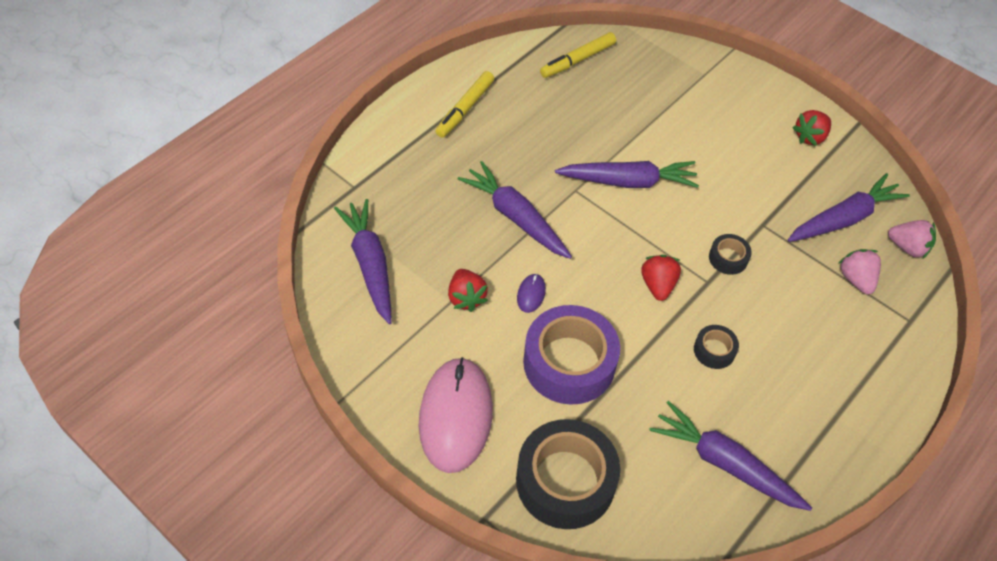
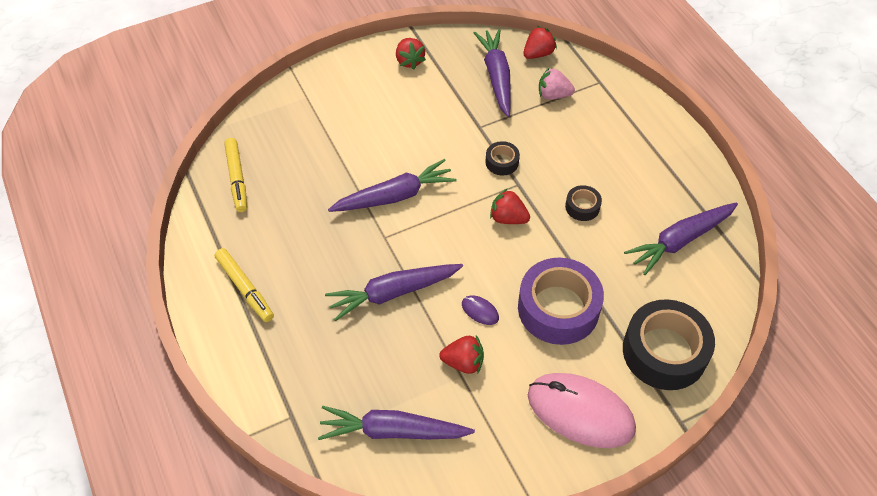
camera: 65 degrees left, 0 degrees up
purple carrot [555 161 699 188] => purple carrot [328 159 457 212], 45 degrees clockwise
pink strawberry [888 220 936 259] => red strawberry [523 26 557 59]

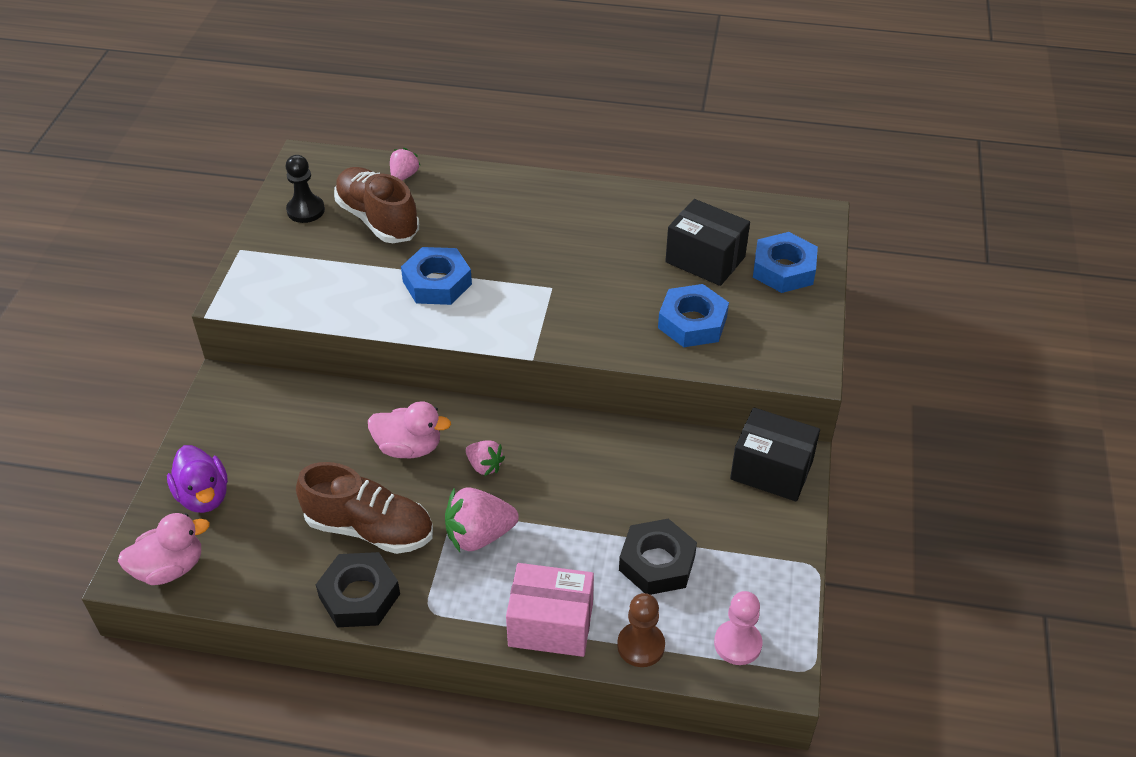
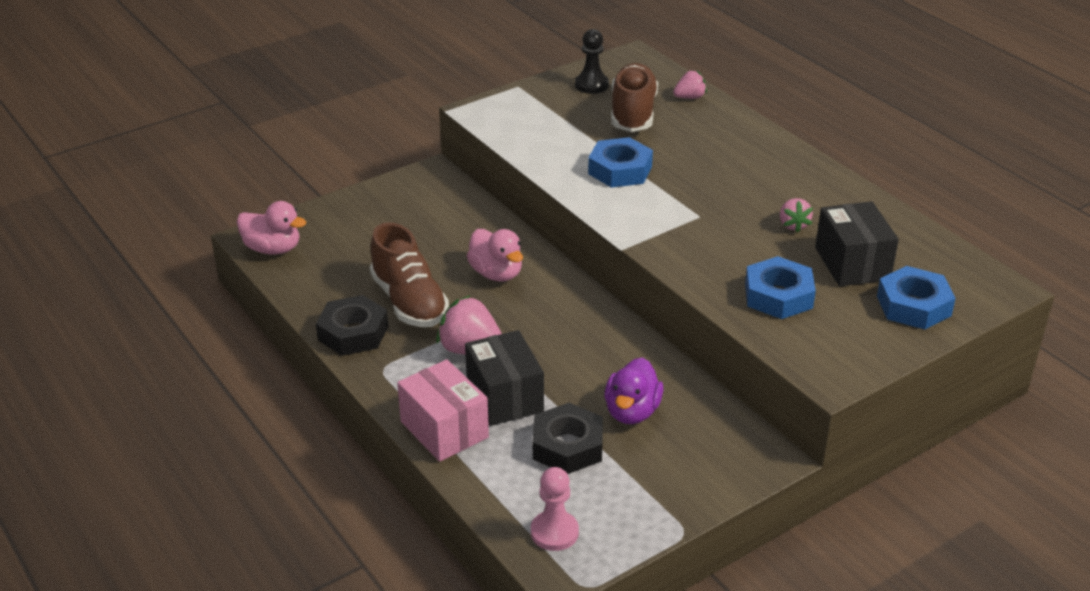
camera: 45 degrees right, 10 degrees down
purple duck [167 445 228 513] => purple duck [605 357 664 424], shifted
pink strawberry [466 440 505 476] => pink strawberry [780 198 813 233], shifted
brown pawn [617 593 665 667] => nothing
black box [730 408 820 501] => black box [465 330 544 426], shifted

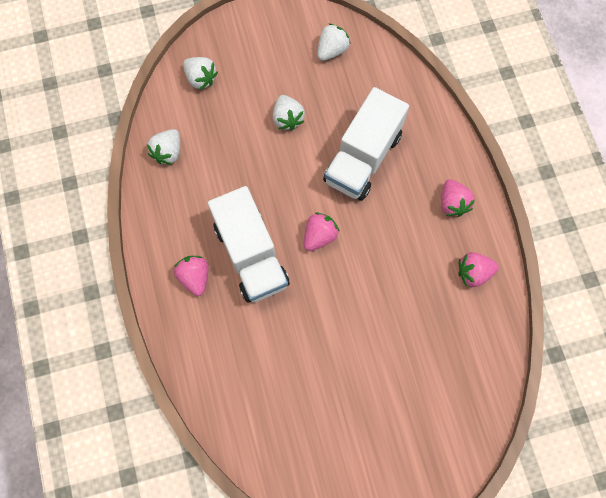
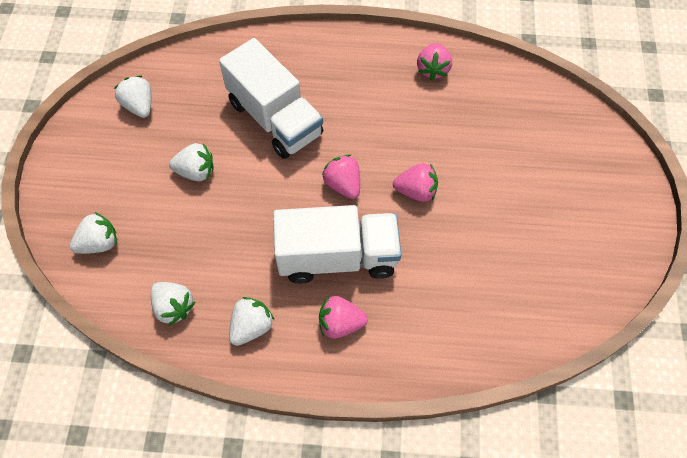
camera: 70 degrees left, 10 degrees down
pink strawberry [441 179 475 217] => pink strawberry [393 163 438 202], shifted
nothing => white strawberry [229 297 274 346]

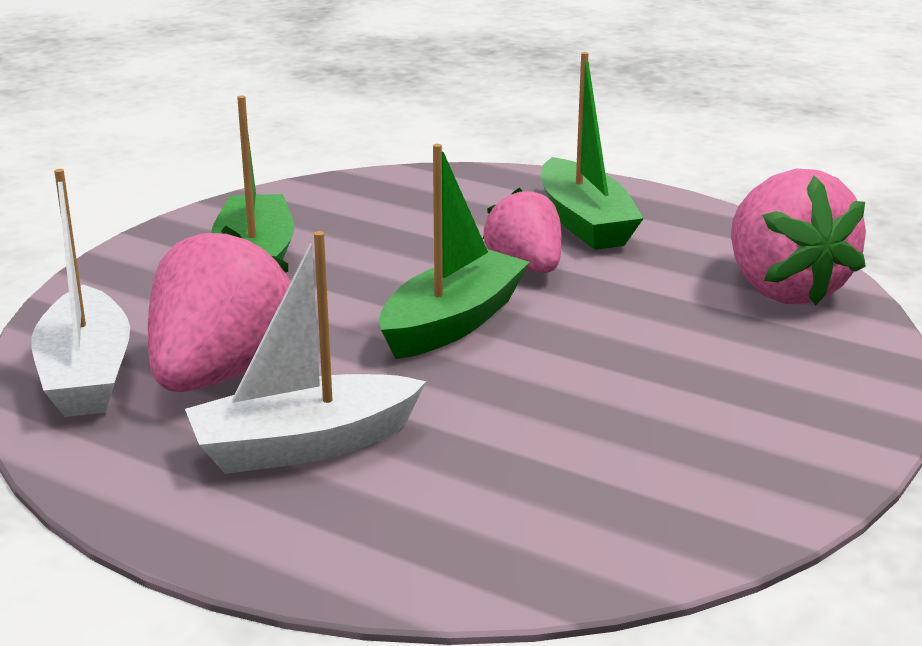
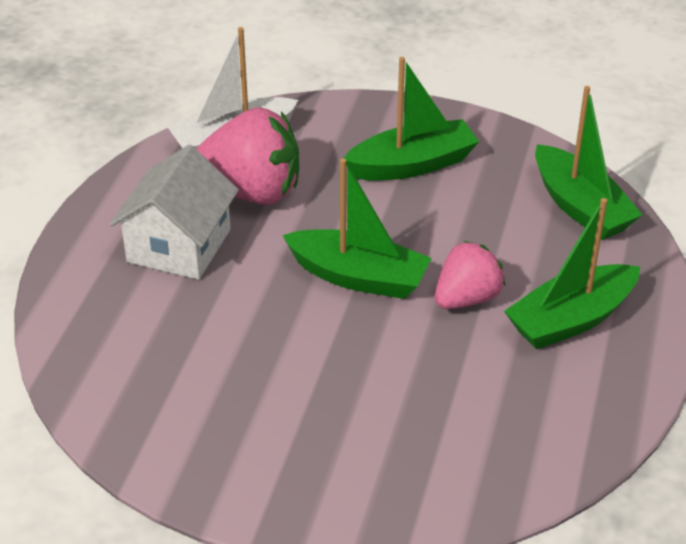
camera: 75 degrees right, 15 degrees up
white boat [185 231 426 474] => white house [109 145 239 280]
pink strawberry [731 169 866 305] => nothing
nothing => green boat [535 86 642 240]

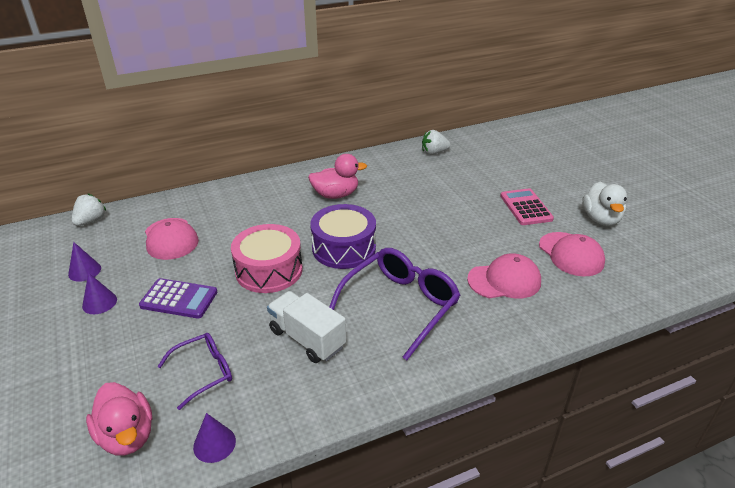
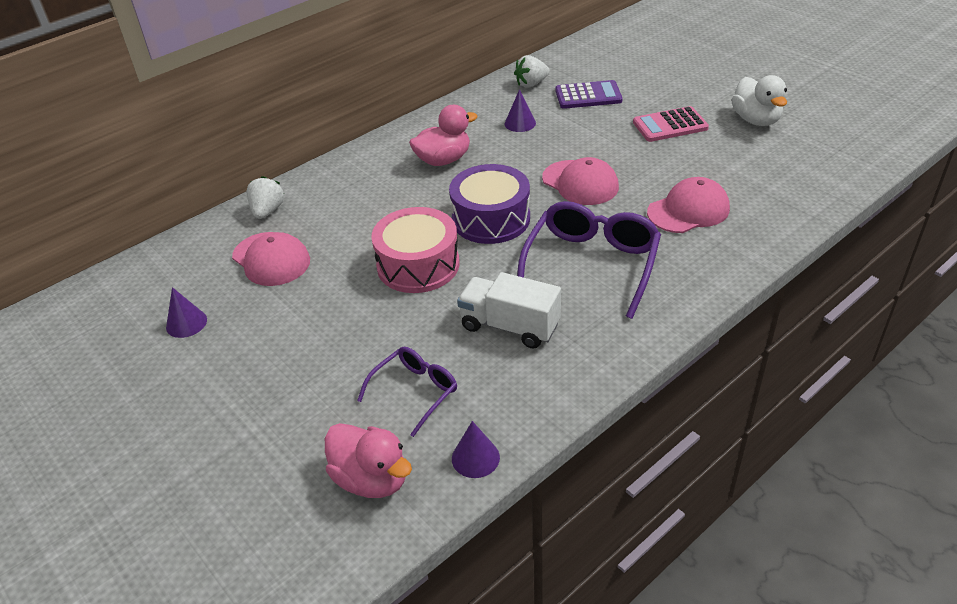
camera: 15 degrees left, 5 degrees up
white strawberry [72 193 106 226] => white strawberry [247 176 284 219], shifted
purple cone [82 273 117 314] => purple cone [504 89 536 132], shifted
purple calculator [139 278 217 319] => purple calculator [555 80 622 109], shifted
pink calculator [500 188 554 225] => pink calculator [633 106 709 142], 75 degrees counterclockwise
pink cap [539 232 605 277] => pink cap [542 157 619 205], shifted

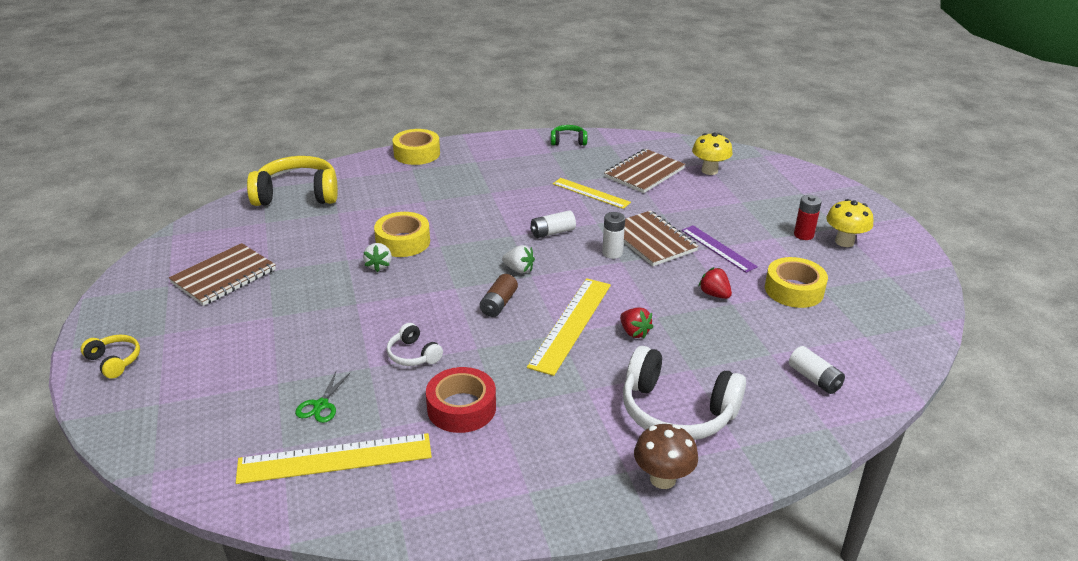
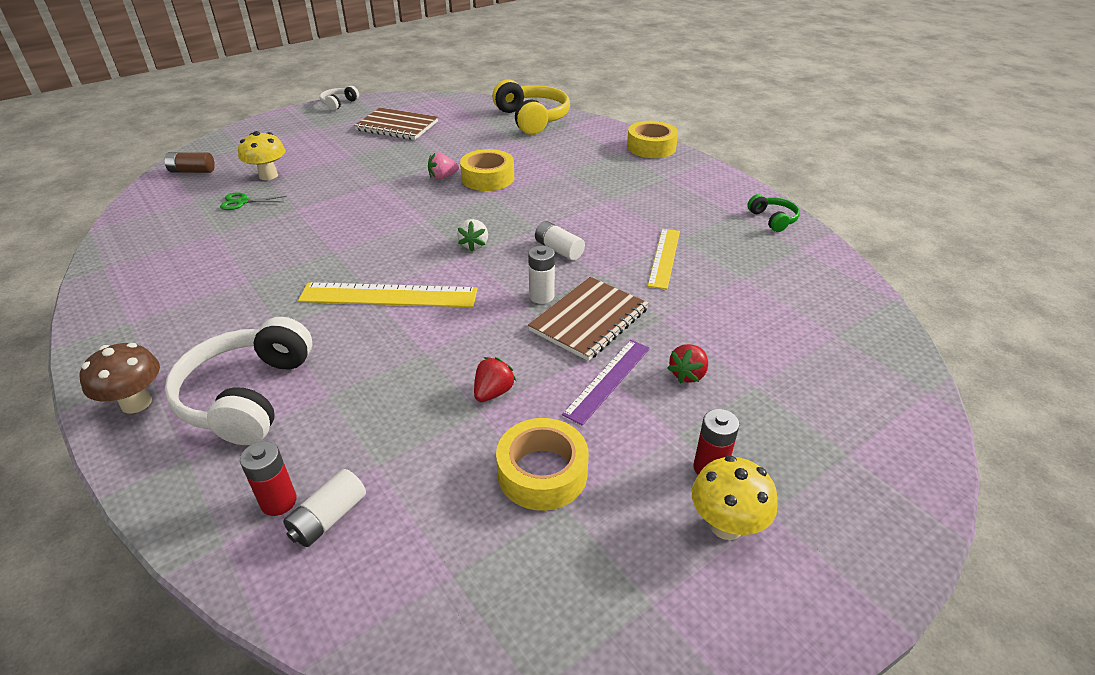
camera: 70 degrees right, 5 degrees up
yellow headphones [81 335 140 379] => nothing
yellow ruler [236 433 432 484] => nothing
white strawberry [363 243 392 272] => pink strawberry [428 152 459 180]
white headphones [387 323 443 366] => white headphones [320 86 359 111], shifted
red tape [426 367 496 433] => nothing
brown battery [480 274 518 317] => brown battery [164 152 215 173], shifted
brown notebook [604 149 685 193] => nothing
red strawberry [620 307 653 339] => red strawberry [667 344 708 384], shifted
yellow mushroom [692 133 733 175] => yellow mushroom [238 131 286 180], shifted
nothing => red battery [240 441 297 516]

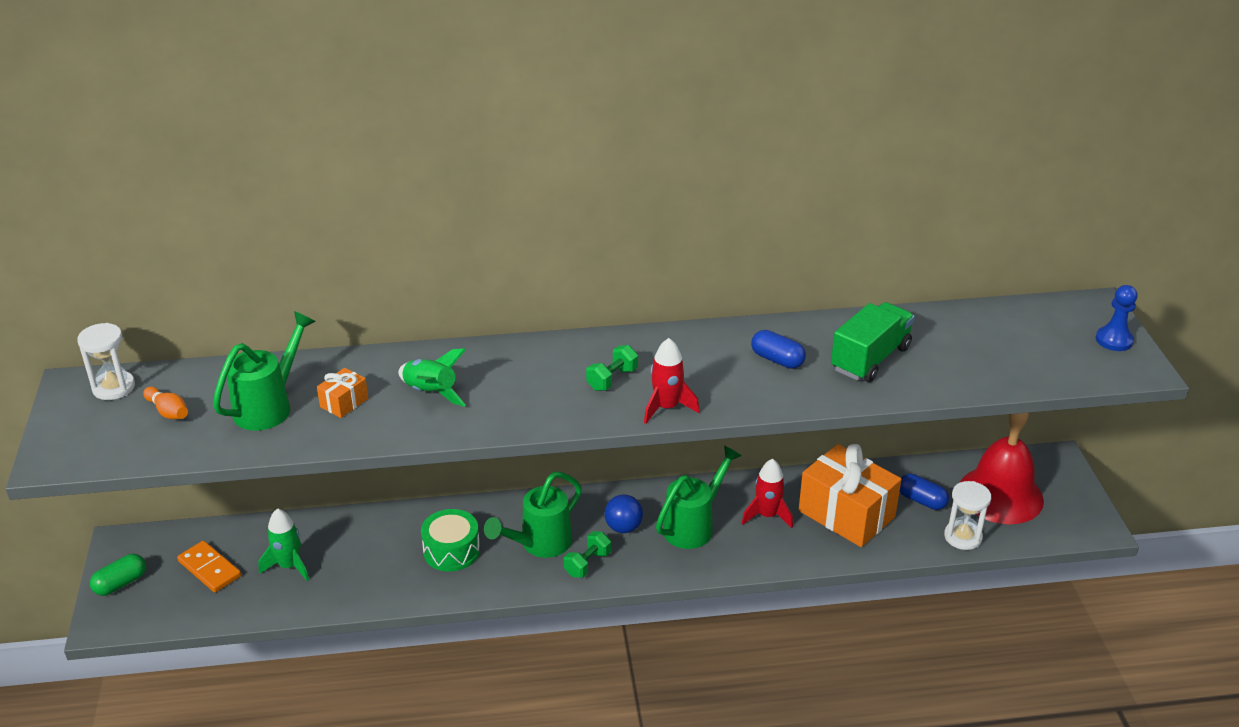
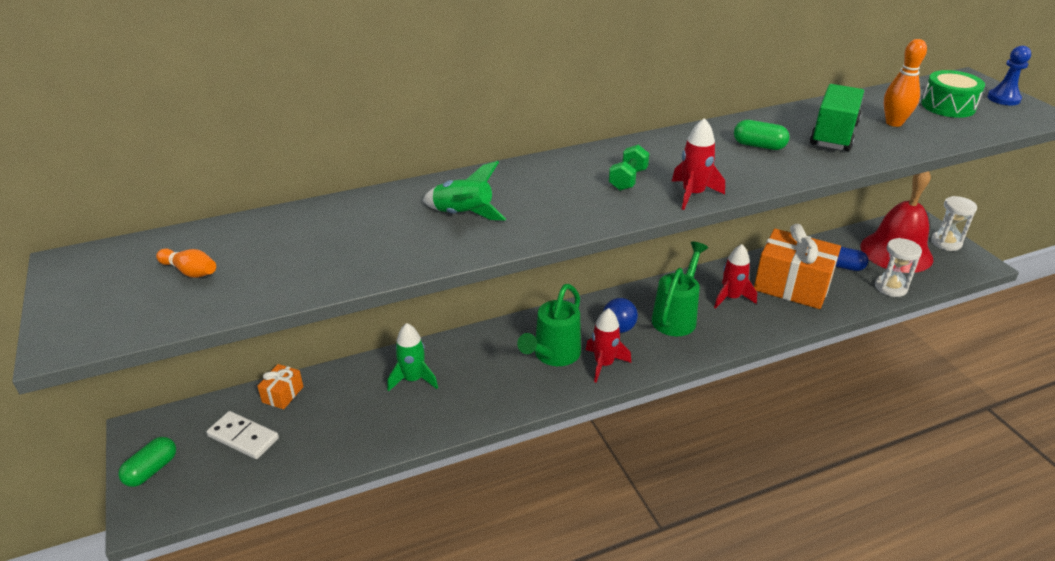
camera: 15 degrees left, 0 degrees up
white hourglass [77 323 135 400] => white hourglass [931 196 977 251], shifted
orange domino [177 541 241 592] => white domino [206 411 279 459]
green watering can [213 311 316 430] => nothing
green rocket [258 508 309 581] => green rocket [387 323 438 392], shifted
orange gift [317 368 368 418] => orange gift [257 364 303 409], shifted
green drum [421 509 480 572] => green drum [921 70 985 118], shifted
green dumbbell [564 532 611 578] => red rocket [586 308 631 383]
blue capsule [751 330 806 369] => green capsule [734 120 789 150]
nothing => orange bowling pin [884 39 927 127]

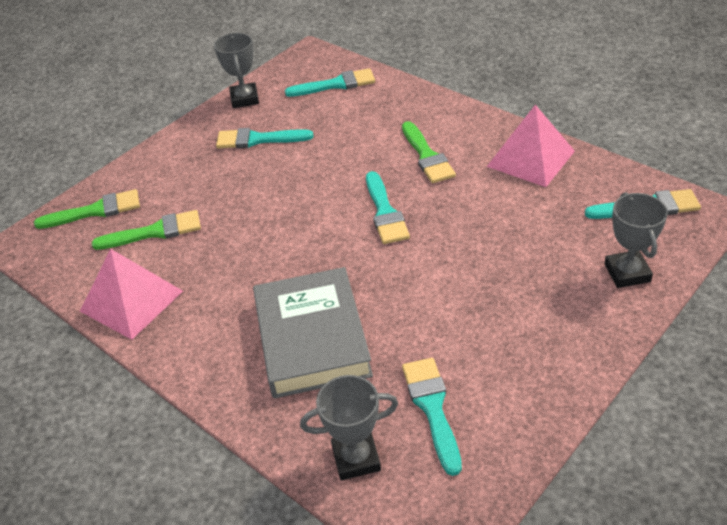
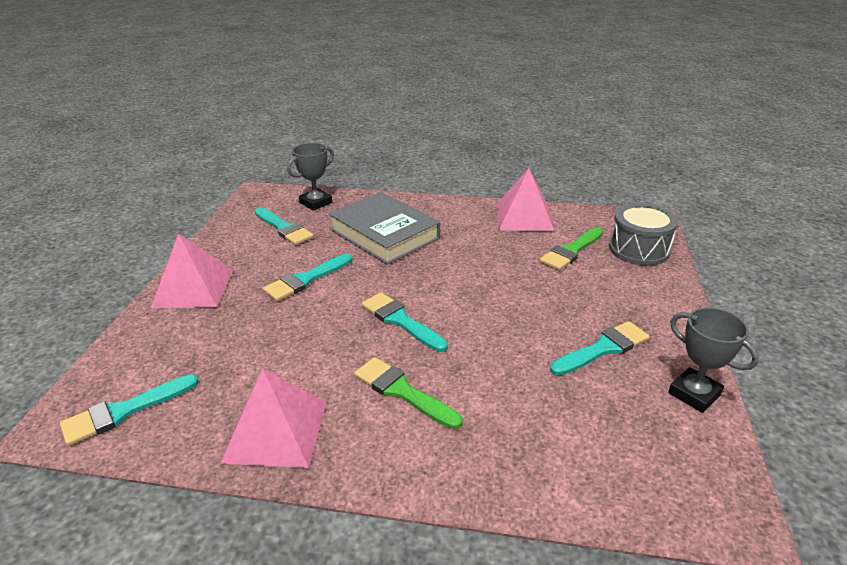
camera: 145 degrees right, 10 degrees down
green brush [34 189 140 229] => grey drum [609 203 678 265]
turquoise brush [285 68 375 97] => turquoise brush [263 254 352 301], shifted
grey trophy [604 192 668 288] => nothing
nothing => pink pyramid [151 234 233 308]

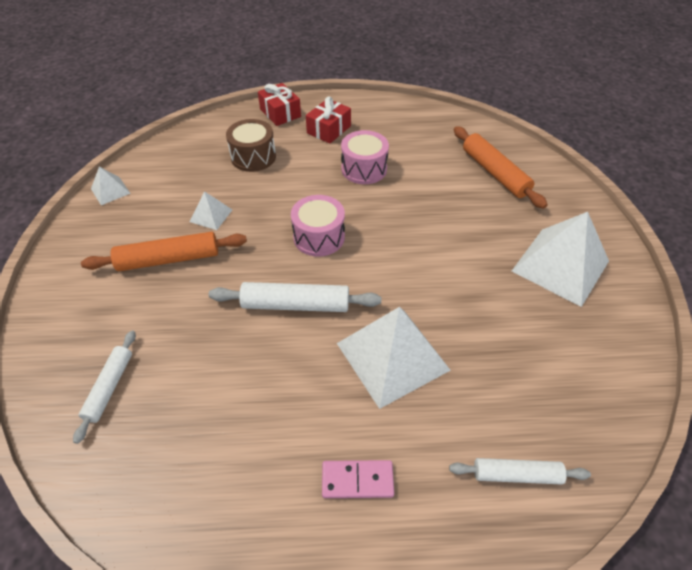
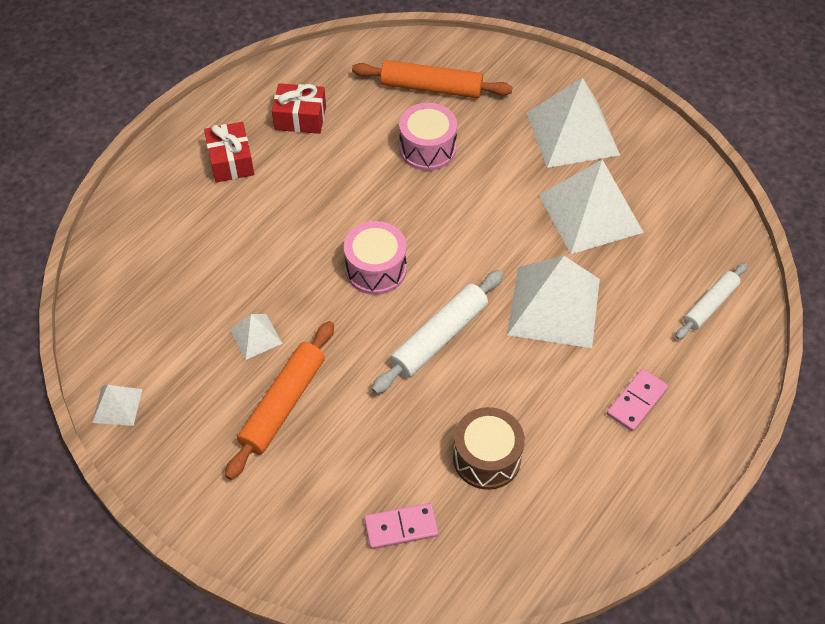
camera: 50 degrees left, 5 degrees up
white rolling pin [73 330 136 444] => pink domino [364 503 438 549]
brown drum [226 119 276 172] => brown drum [453 407 525 490], shifted
red gift [258 83 301 126] => red gift [272 83 326 134], shifted
pink drum [341 130 389 184] => pink drum [399 103 457 171], shifted
nothing => white pyramid [539 160 644 254]

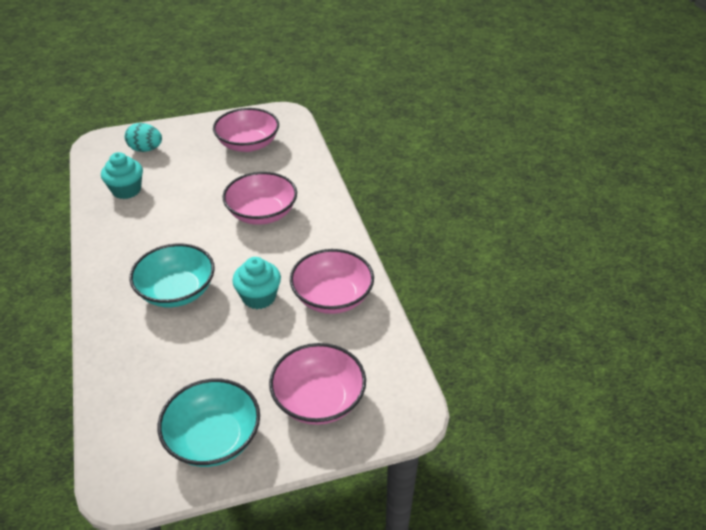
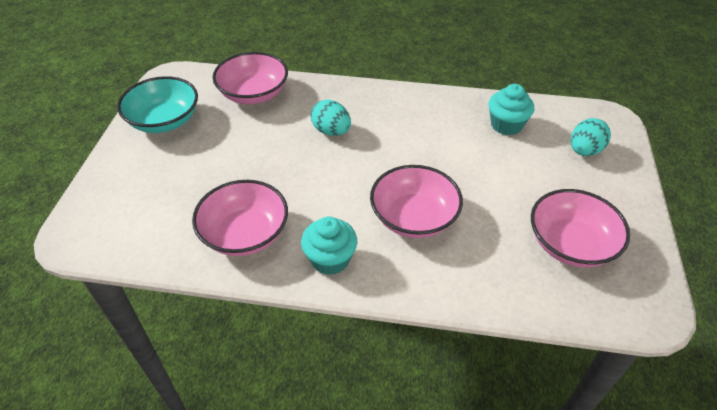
camera: 115 degrees right, 5 degrees up
turquoise bowl [129 244 215 307] => turquoise egg [311 100 351 136]
turquoise cupcake [232 257 281 309] => turquoise cupcake [301 217 357 275], shifted
pink bowl [269 343 366 425] => pink bowl [213 52 288 104], shifted

